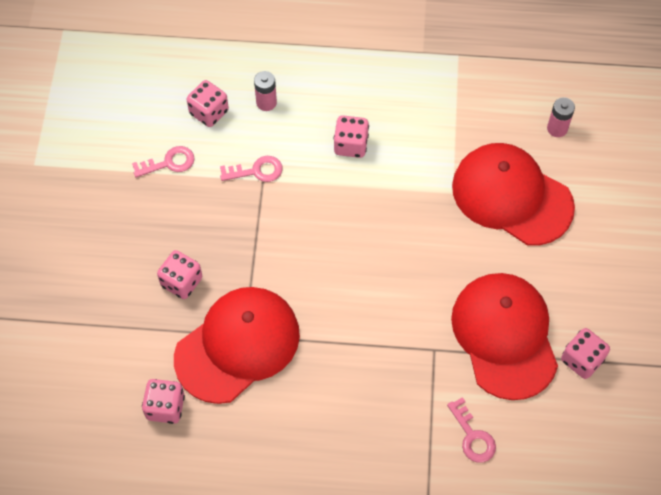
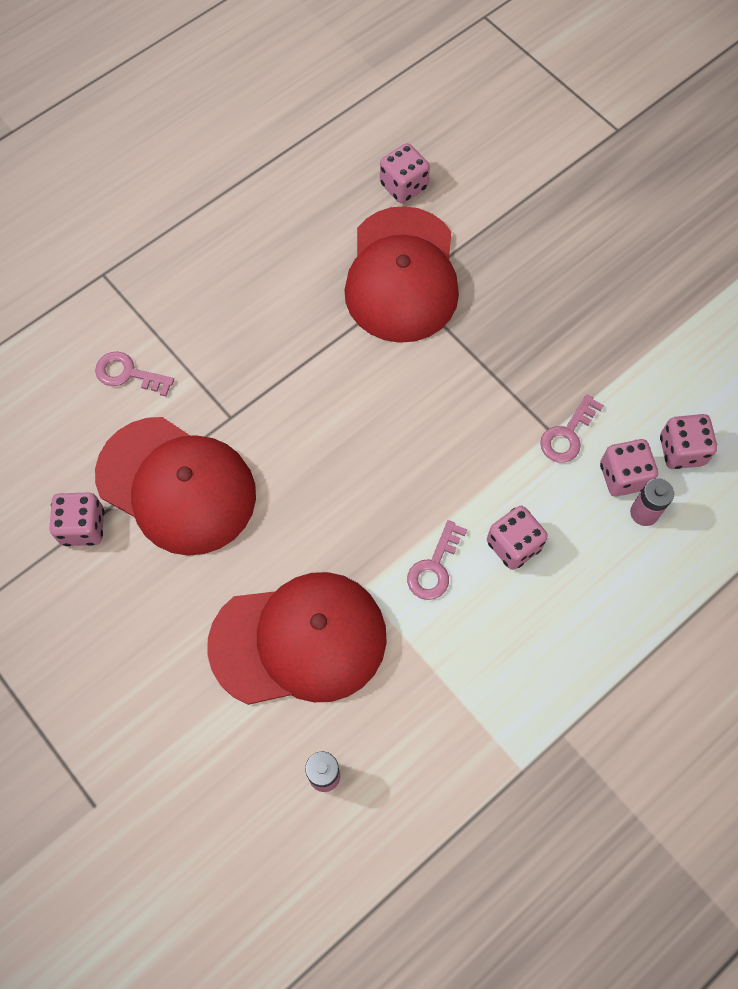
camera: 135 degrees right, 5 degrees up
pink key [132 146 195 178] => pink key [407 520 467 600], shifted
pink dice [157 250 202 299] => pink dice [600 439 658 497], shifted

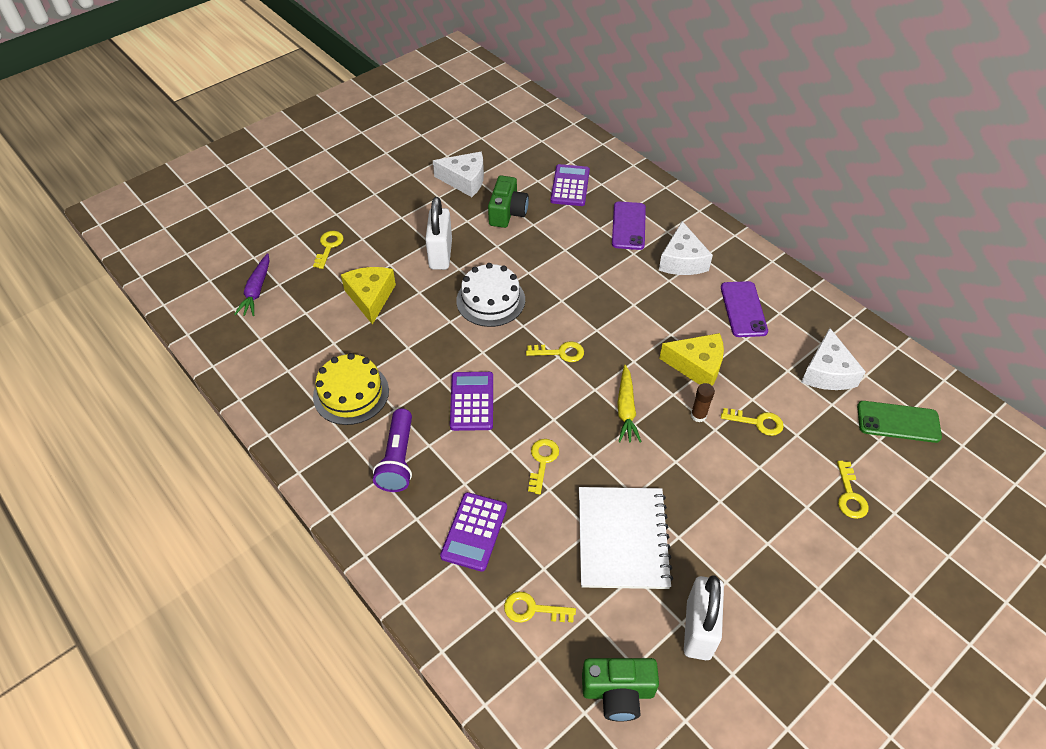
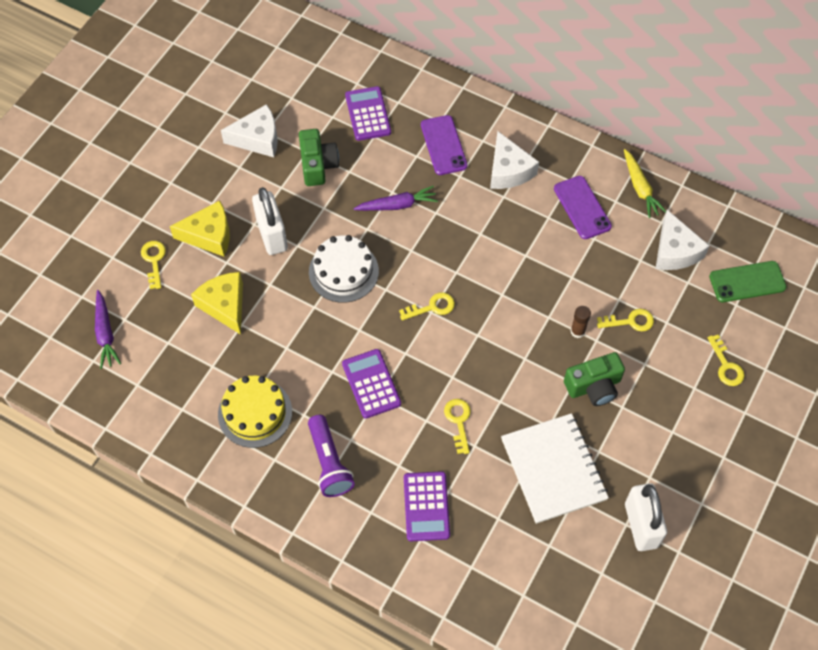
camera: 20 degrees left, 10 degrees up
yellow key [504 592 576 623] => nothing
green camera [582 658 659 722] => green camera [564 352 625 406], shifted
yellow carrot [617 365 642 443] => yellow carrot [624 149 666 218], shifted
yellow cheese [659 333 724 386] => yellow cheese [170 200 230 256], shifted
nothing => purple carrot [354 186 438 211]

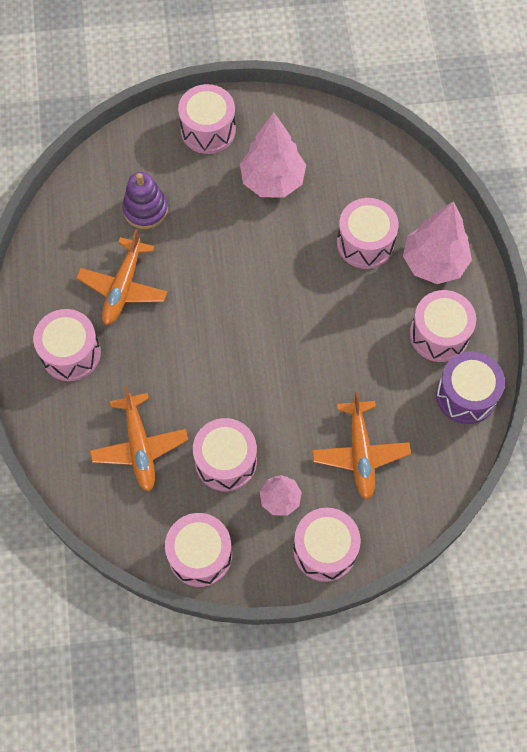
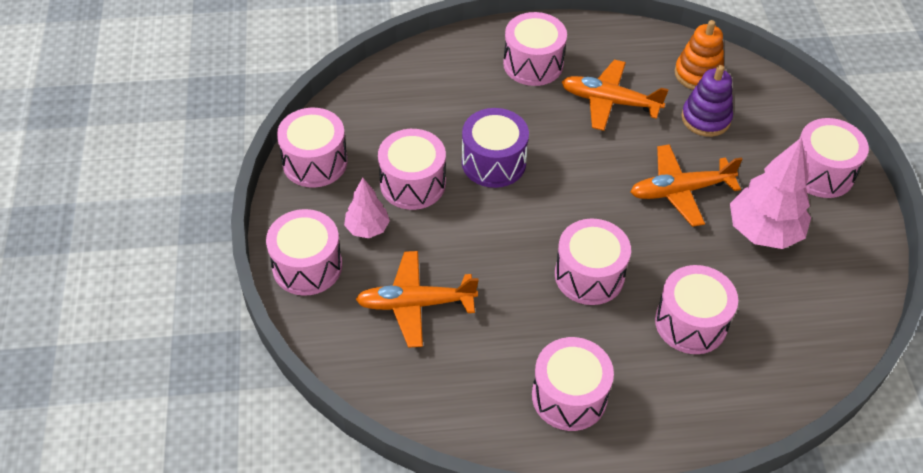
camera: 90 degrees right, 15 degrees down
orange plane [90 386 188 492] => orange plane [630 144 743 227], shifted
pink tree [403 201 472 284] => nothing
purple drum [436 351 505 424] => purple drum [462 108 529 188], shifted
nothing => pink drum [555 218 631 305]
nothing => orange stacking toy [674 20 724 90]

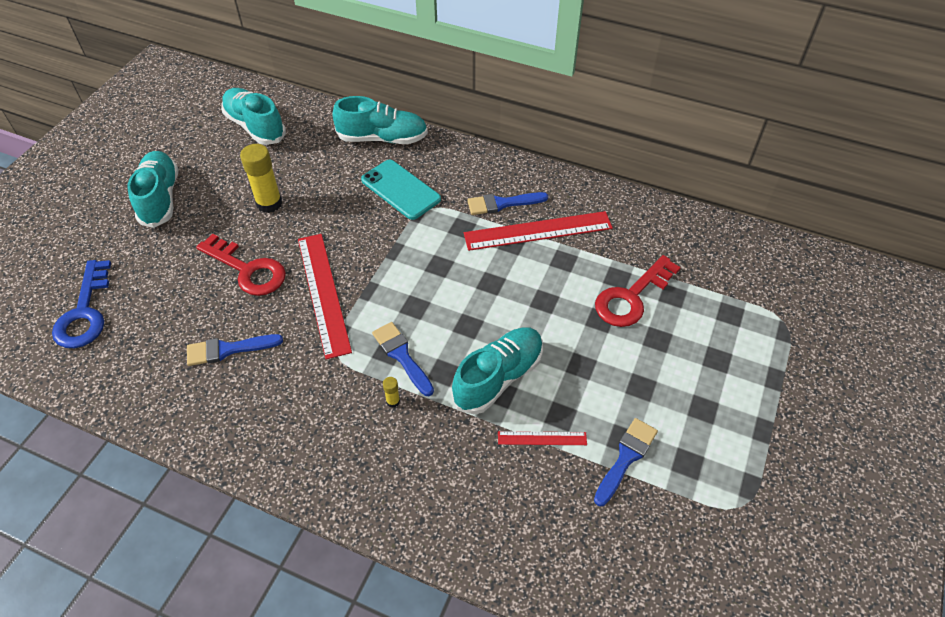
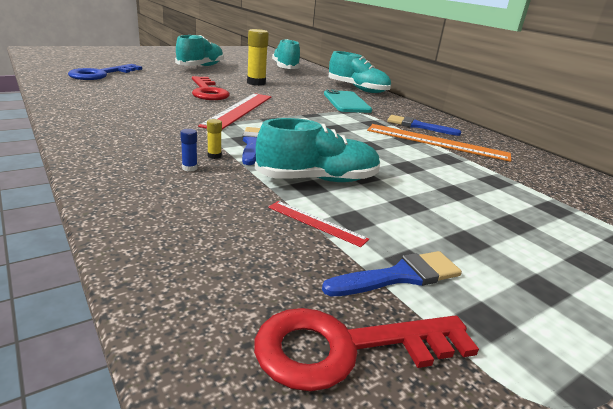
camera: 30 degrees right, 25 degrees down
blue brush [187 334 283 366] => nothing
red ruler [464 211 613 251] => orange ruler [367 124 511 162]
red key [595 255 681 327] => red key [254 308 479 391], shifted
nothing => blue glue stick [180 129 198 172]

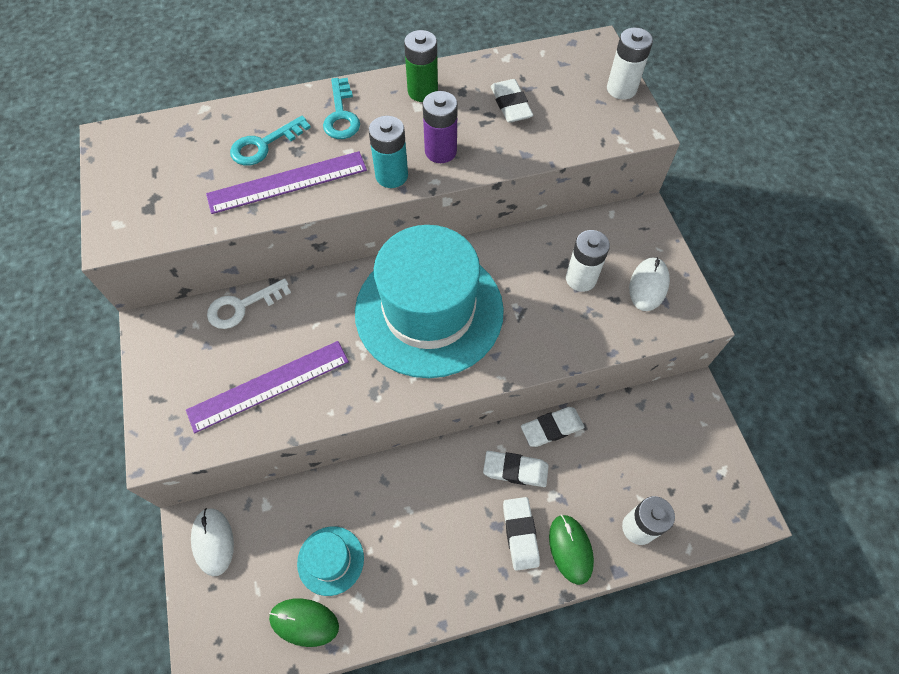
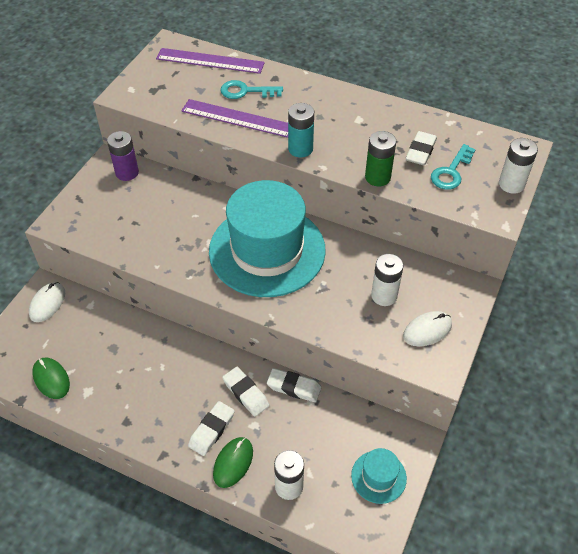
camera: 40 degrees right, 10 degrees down
purple ruler [186 341 349 433] => purple ruler [156 48 265 74], shifted
white key [207 278 291 329] => nothing
turquoise hat [297 526 364 596] => turquoise hat [351 448 407 504], shifted
turquoise key [323 78 360 139] => turquoise key [431 144 476 190], shifted
green battery [404 30 438 102] => green battery [365 131 396 186], shifted
purple battery [423 91 458 163] => purple battery [107 131 139 181], shifted

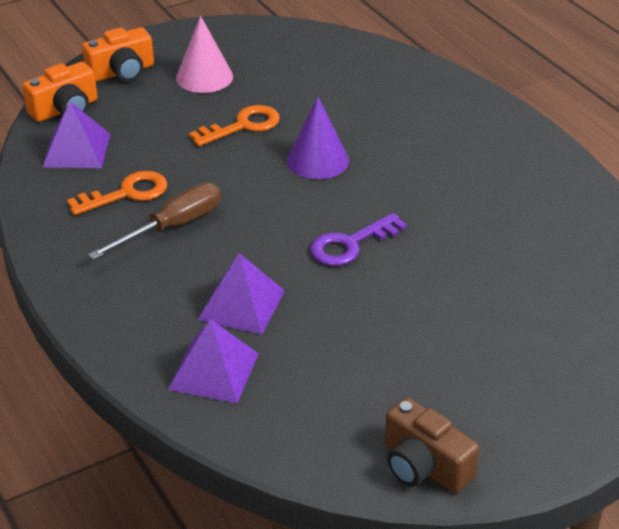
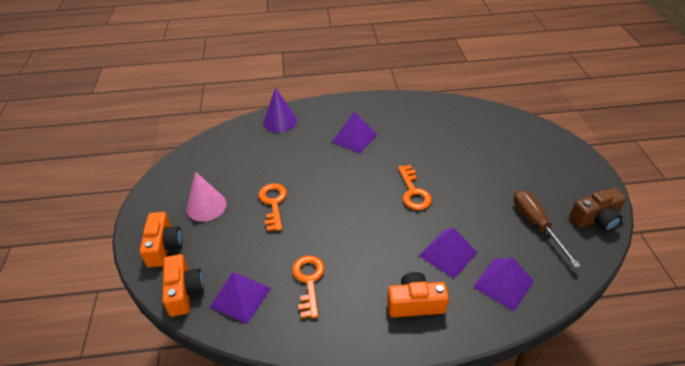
camera: 65 degrees left, 5 degrees up
brown screwdriver [88 183 221 260] => brown screwdriver [514 190 581 268], shifted
purple cone [287 97 349 179] => purple cone [263 87 297 132], shifted
purple key [310 213 407 266] => orange key [398 165 432 210]
nothing => purple pyramid [332 112 377 153]
nothing => orange camera [387 272 449 317]

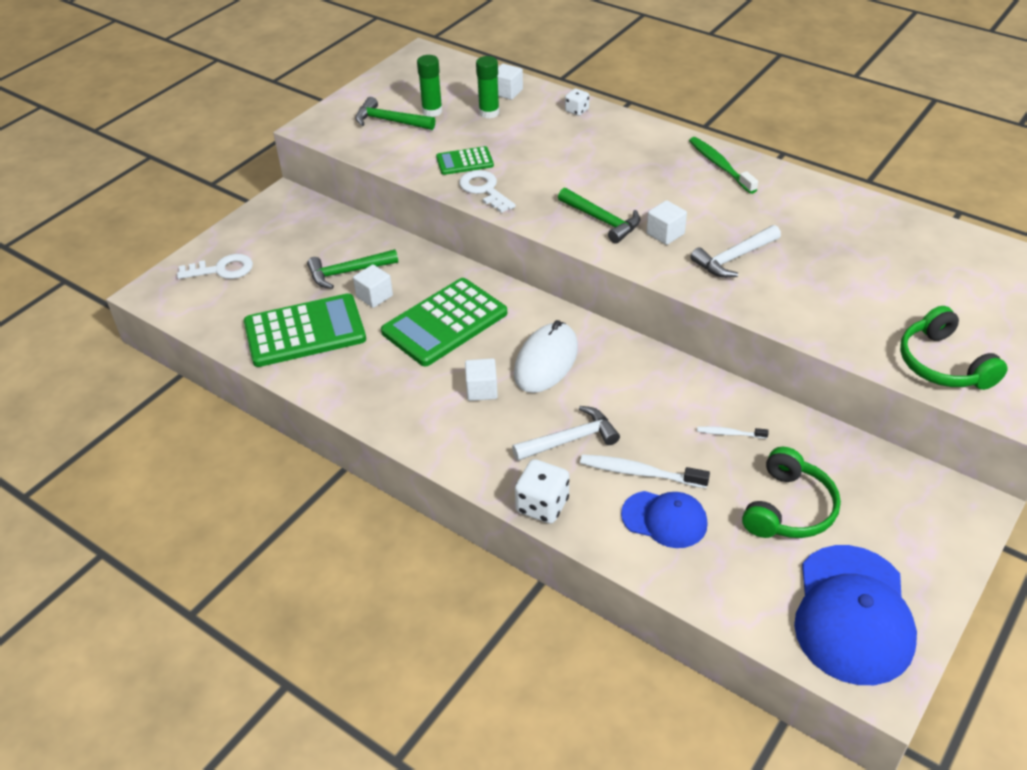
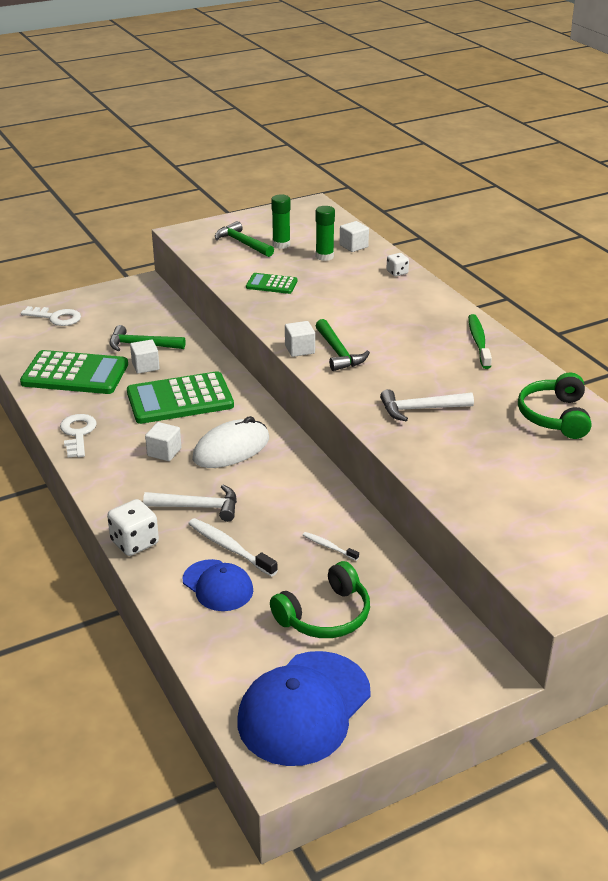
camera: 25 degrees right, 10 degrees down
white key [459 170 516 213] => white key [60 414 97 458], shifted
white cube [647 200 687 245] => white cube [285 321 315 357], shifted
green headphones [900 306 1008 390] => green headphones [518 373 591 439], shifted

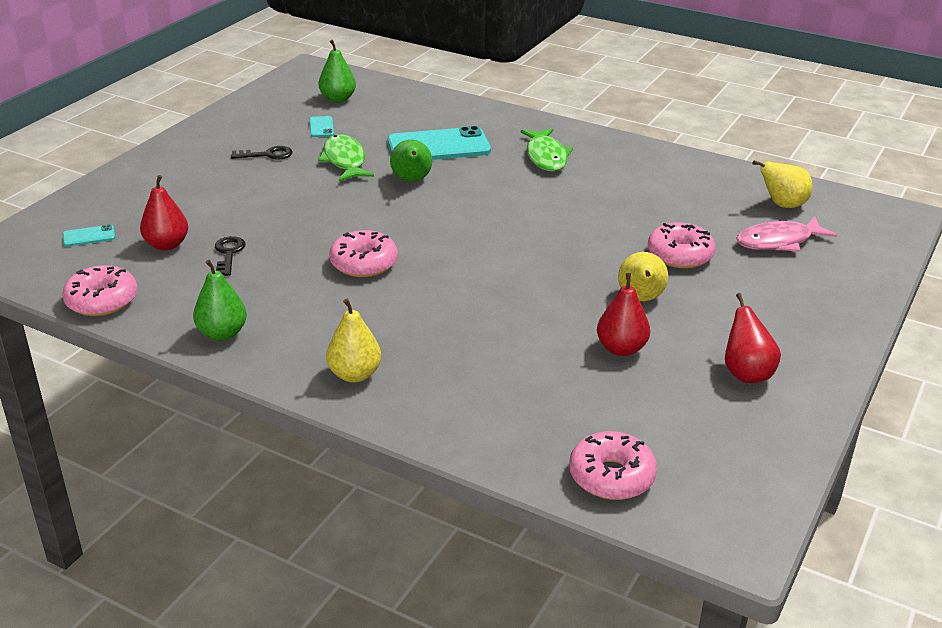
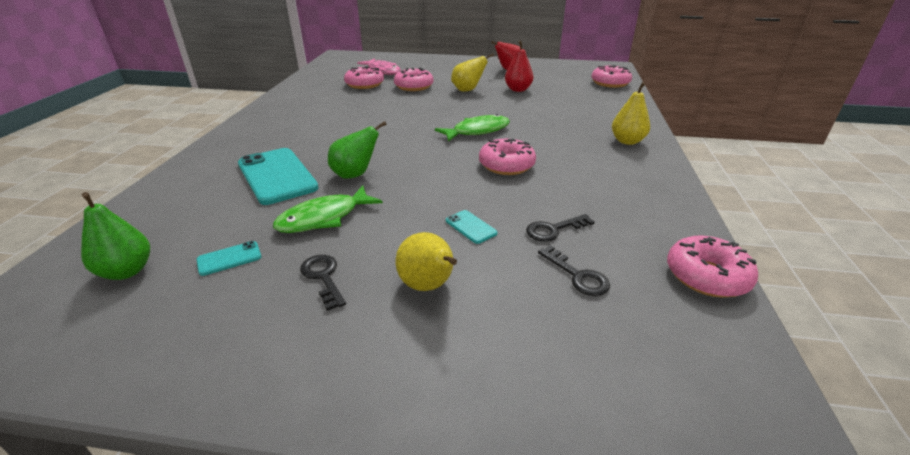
camera: 110 degrees left, 0 degrees up
turquoise phone [63 224 115 246] => turquoise phone [446 210 498 244], shifted
red pear [140 175 188 251] => black key [538 245 610 296]
green pear [193 260 247 341] => nothing
green fish [521 128 573 172] => green fish [435 114 510 142], shifted
yellow pear [753 160 812 208] => yellow pear [396 232 457 291], shifted
nothing => pink donut [344 66 384 89]

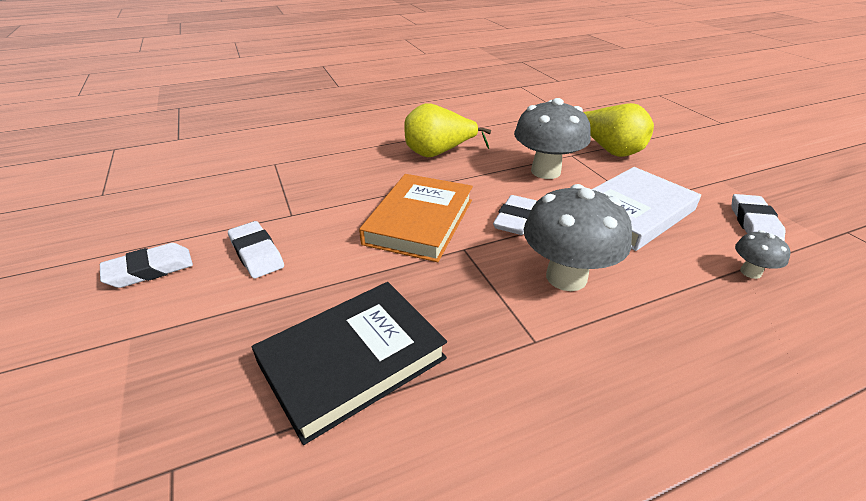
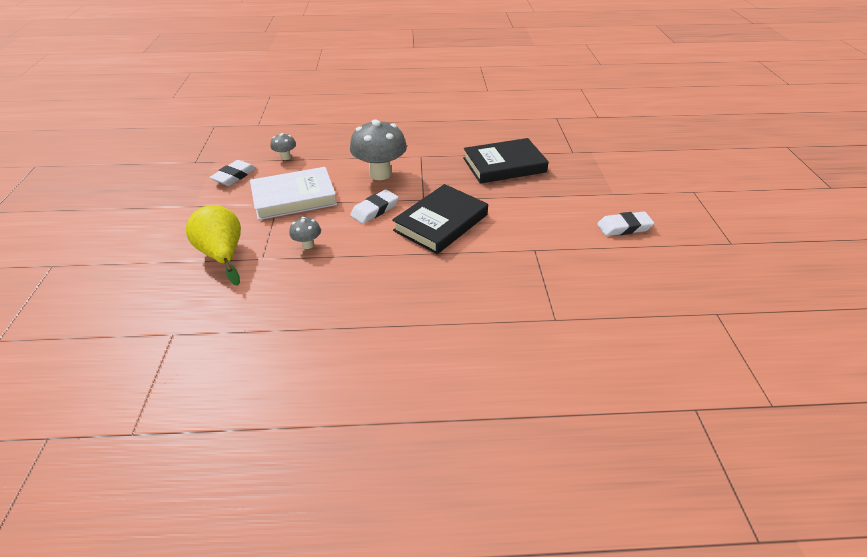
camera: 160 degrees left, 5 degrees up
white eraser [228 221 284 278] => nothing
orange book [359 174 473 262] => black book [392 184 488 254]
yellow pear [404 103 491 157] => nothing
grey mushroom [514 98 591 179] => grey mushroom [289 217 321 249], x0.47

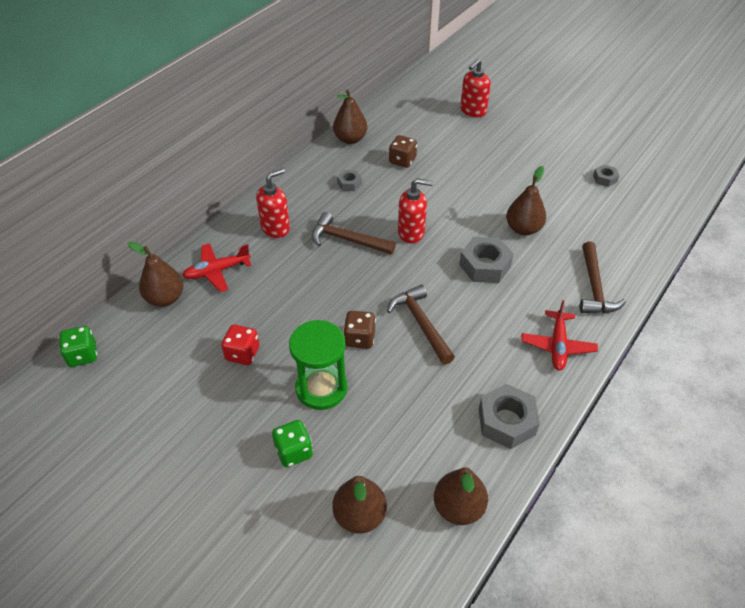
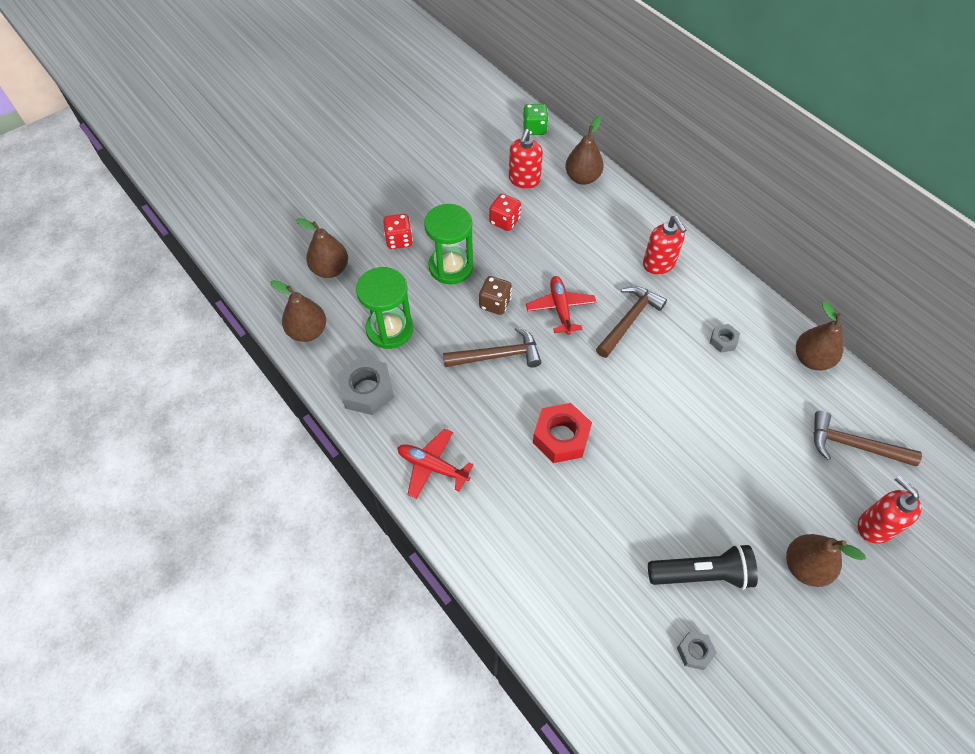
camera: 105 degrees right, 10 degrees up
red plane [182 243 251 292] => red plane [526 276 596 335], shifted
green dice [272 420 313 467] => red dice [383 214 413 249]
brown dice [389 135 417 168] => nothing
red soap dispenser [398 178 433 243] => red soap dispenser [509 129 543 189], shifted
grey nut [459 237 514 283] => red nut [533 403 592 463]
brown pear [506 166 546 236] => brown pear [786 534 866 587], shifted
brown hammer [580 241 626 313] => brown hammer [813 411 922 466], shifted
nothing => green hourglass [356 267 413 349]
nothing => black flashlight [648 544 758 590]

